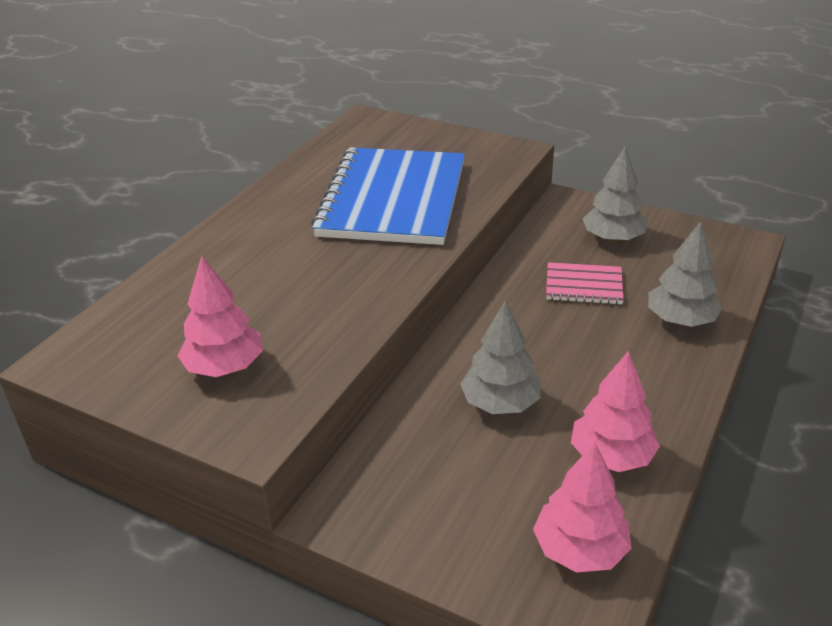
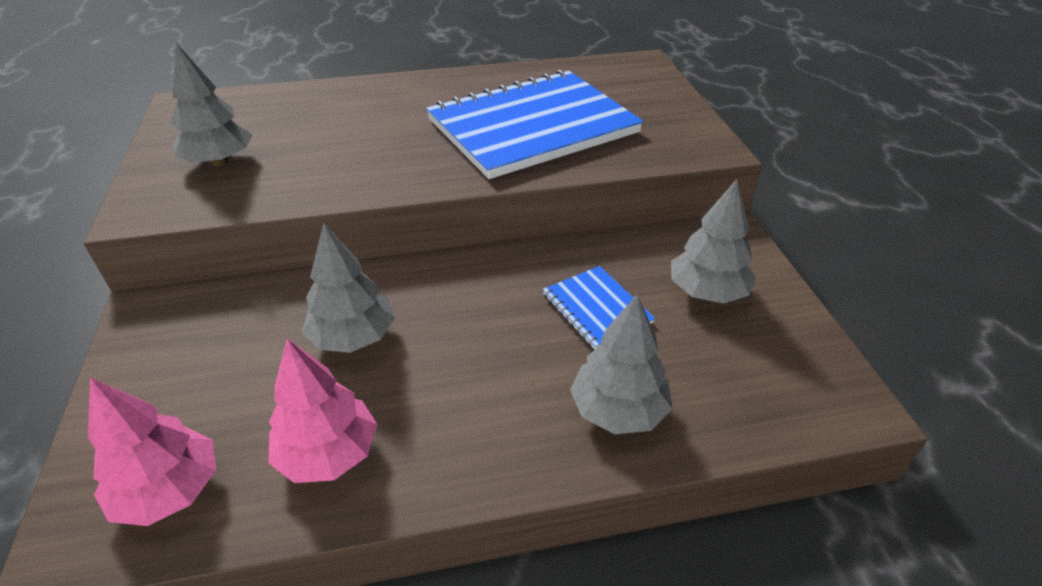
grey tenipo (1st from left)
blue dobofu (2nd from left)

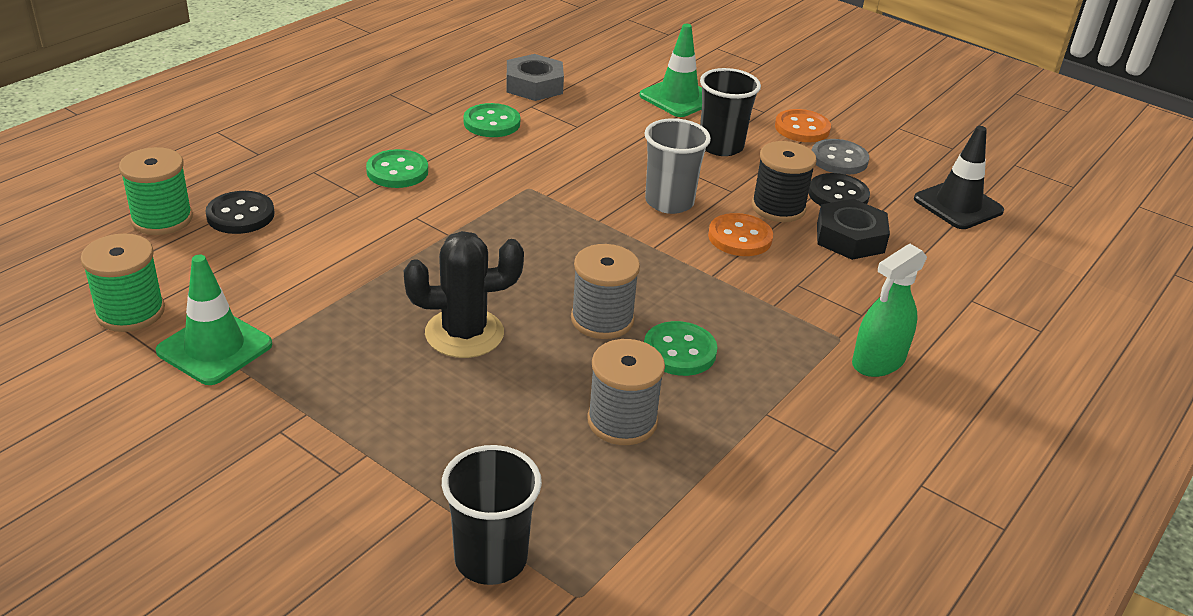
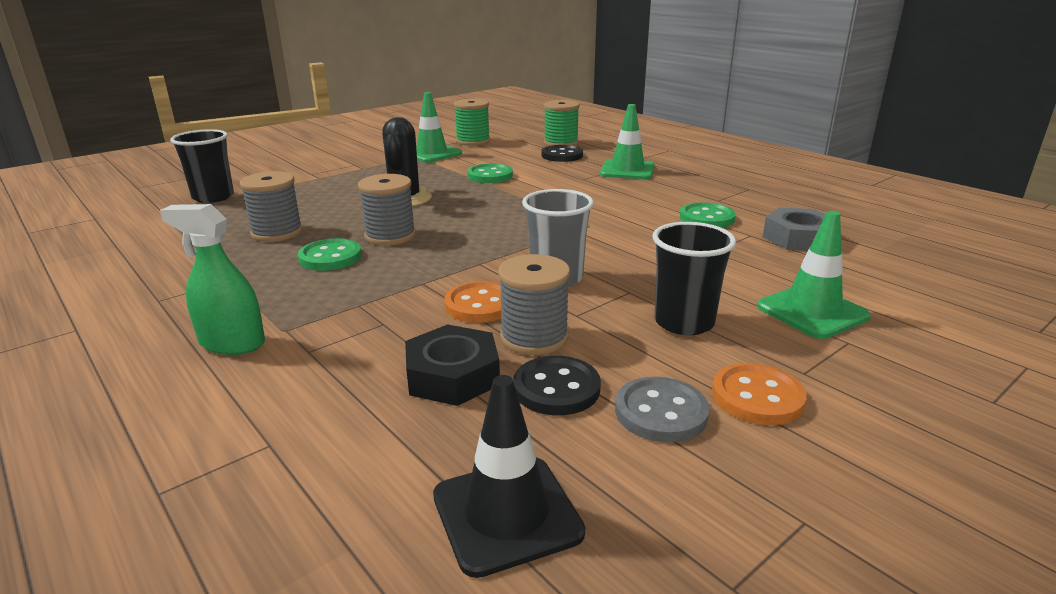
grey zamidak (3rd from left)
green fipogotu (2nd from left)
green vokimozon
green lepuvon (2nd from left)

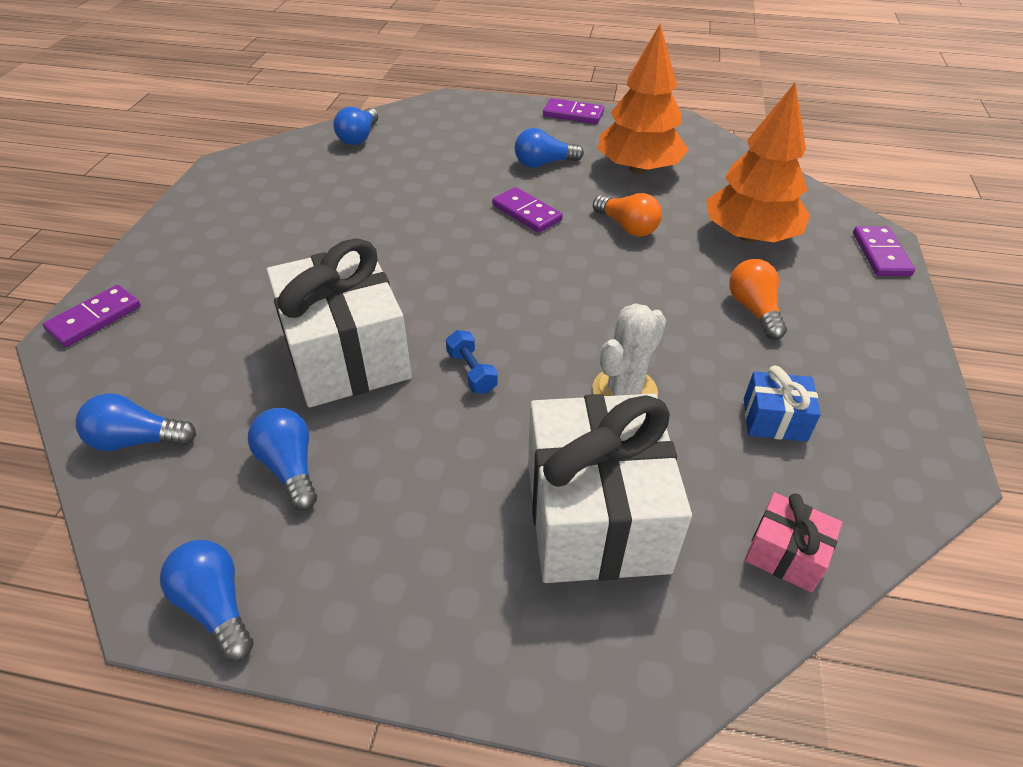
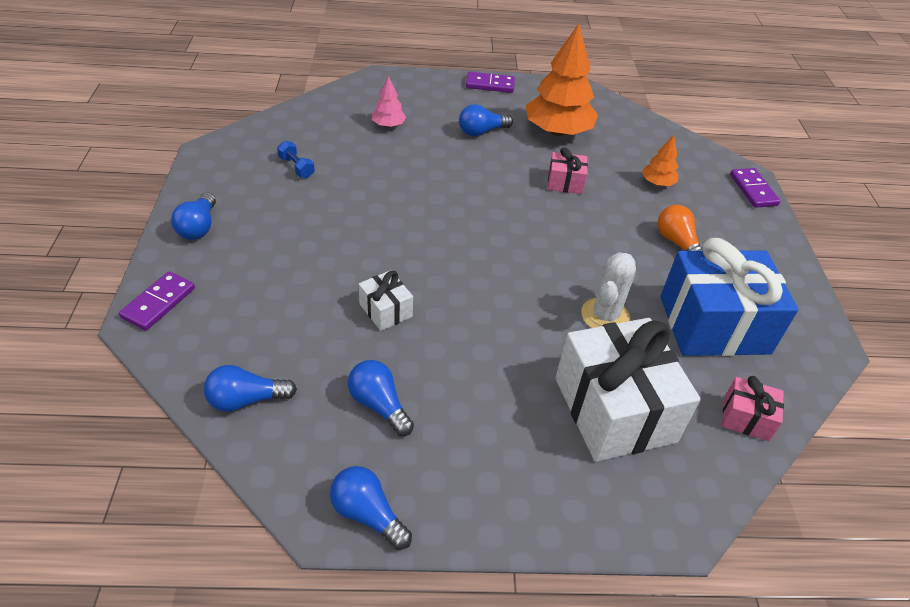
orange tenipo (2nd from left)
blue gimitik (1st from left)
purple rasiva (2nd from left in the first image)
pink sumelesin (1st from left)
white sumelesin (1st from left)
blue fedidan
blue sumelesin
pink tenipo

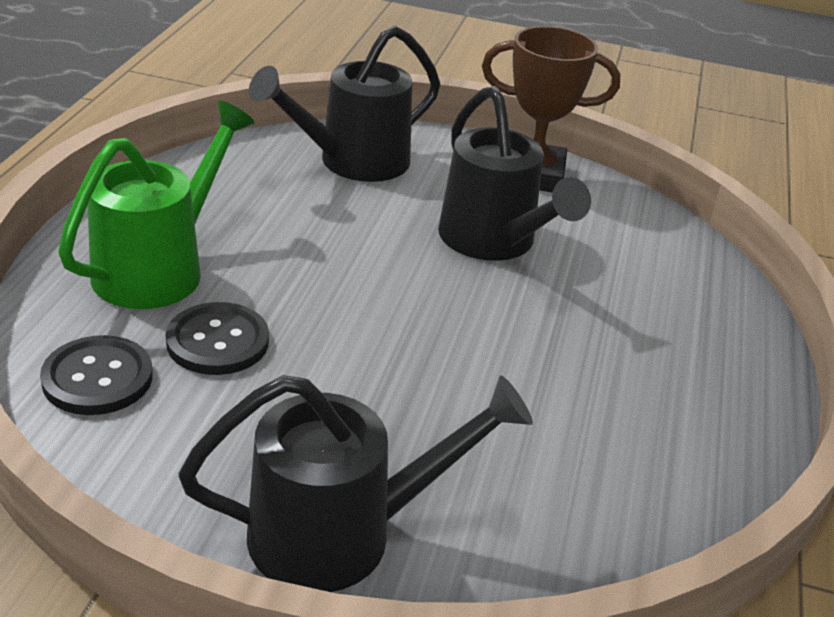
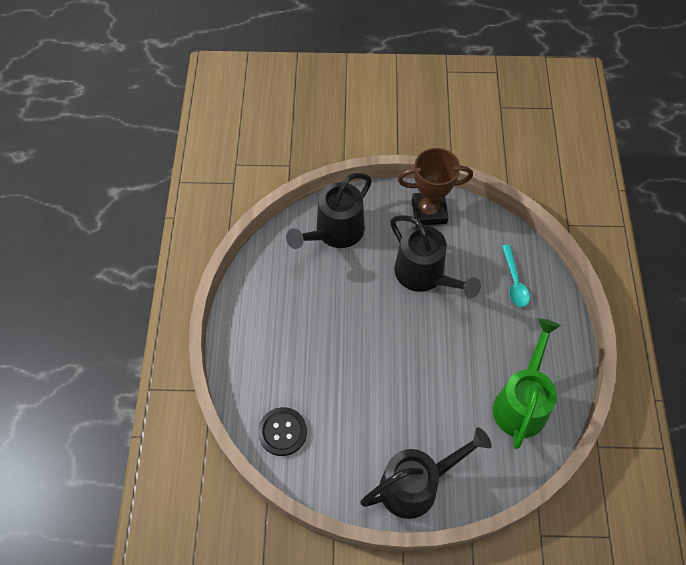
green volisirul
black fipogotu (2nd from left in the first image)
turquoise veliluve

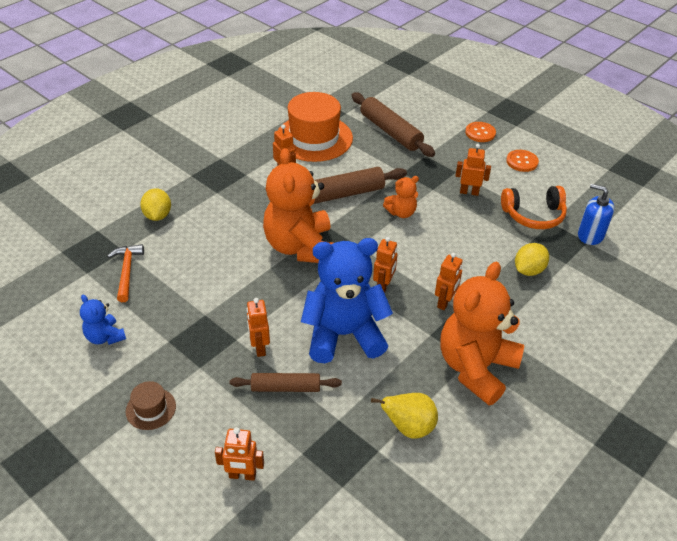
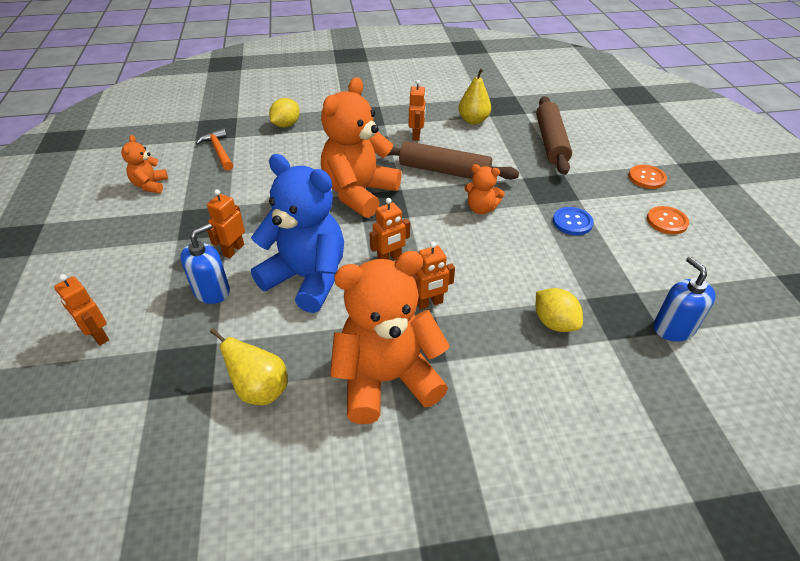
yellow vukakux (2nd from left)
blue fipogotu
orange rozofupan
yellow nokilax (2nd from left)
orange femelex
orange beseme (1st from left)
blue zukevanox (1st from left)
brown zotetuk

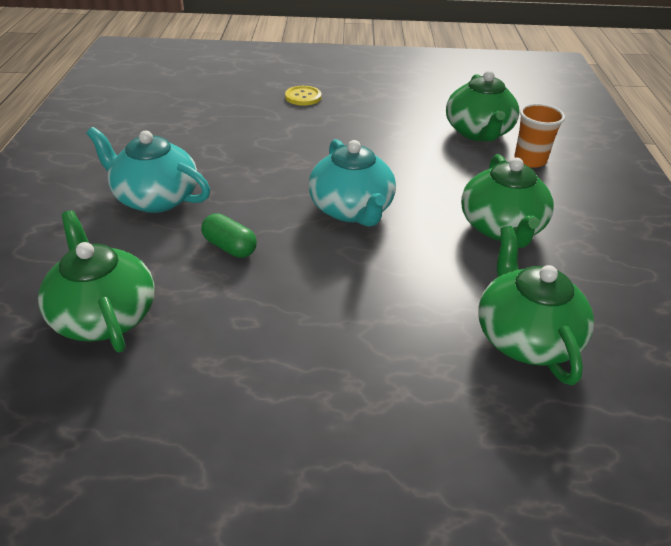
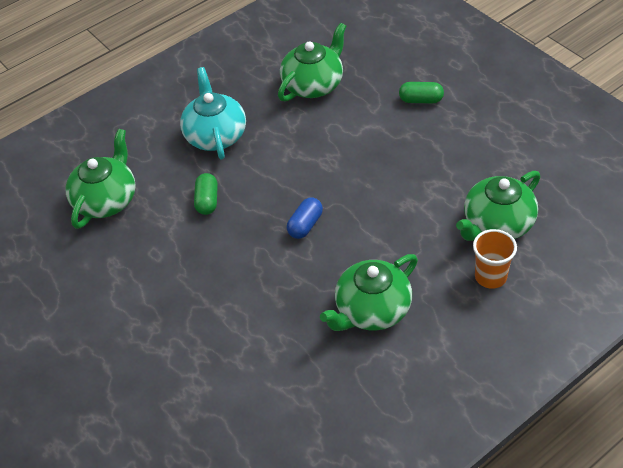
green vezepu (2nd from left)
blue vezepu
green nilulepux (2nd from left)

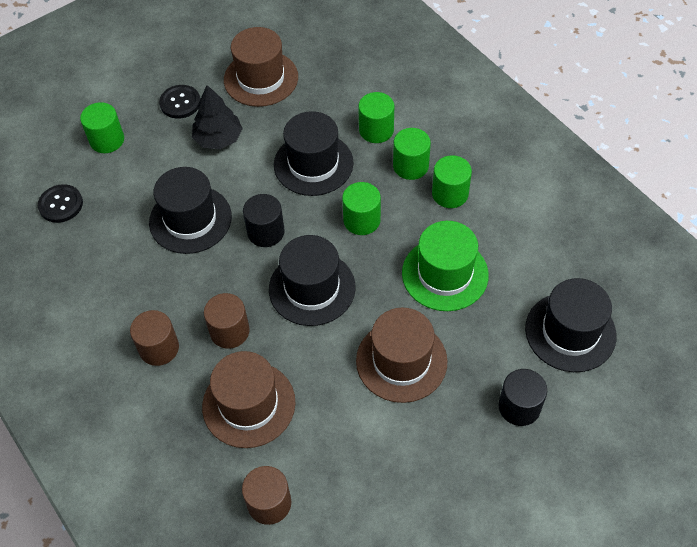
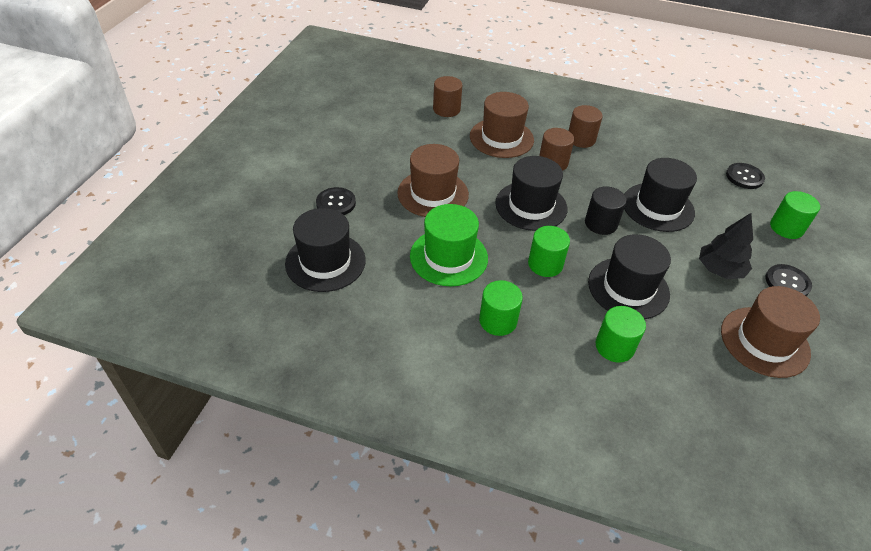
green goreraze (4th from left in the first image)
black fipogotu (1st from left)

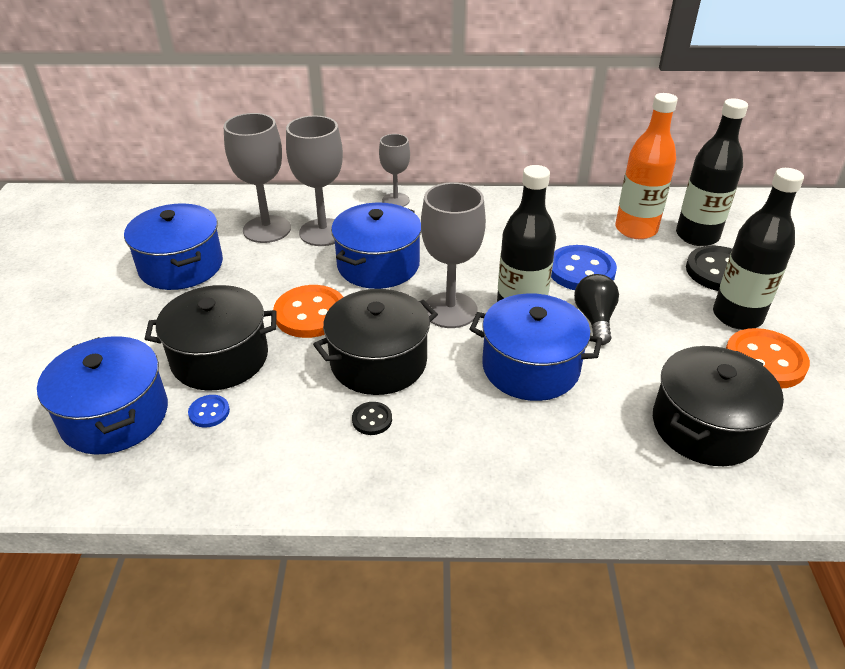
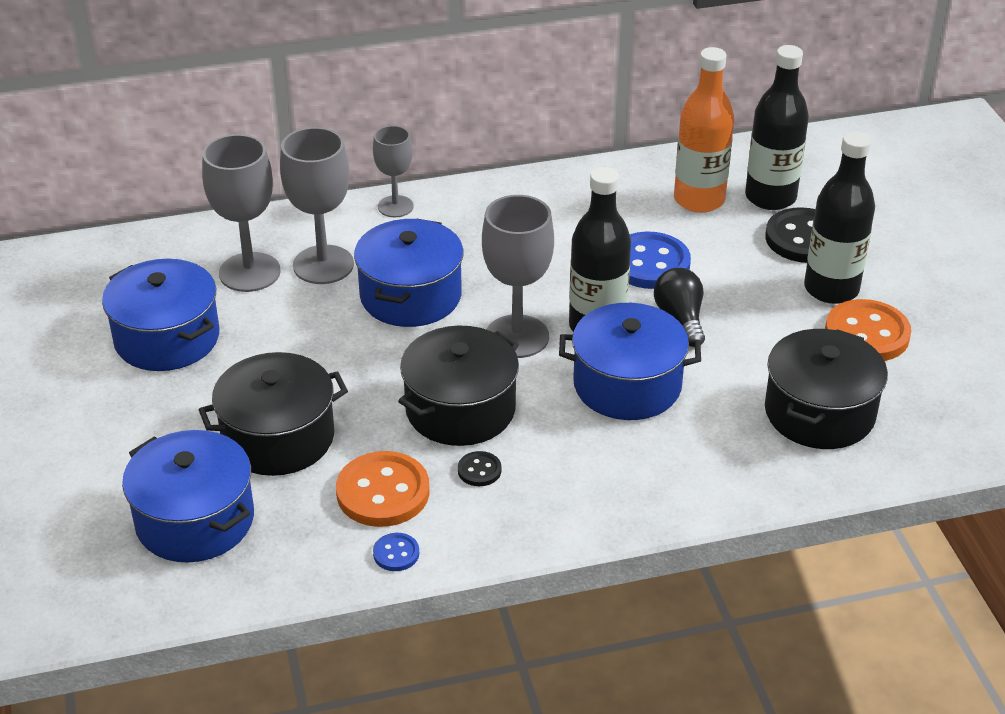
orange fipogotu (1st from left)
blue fipogotu (1st from left)

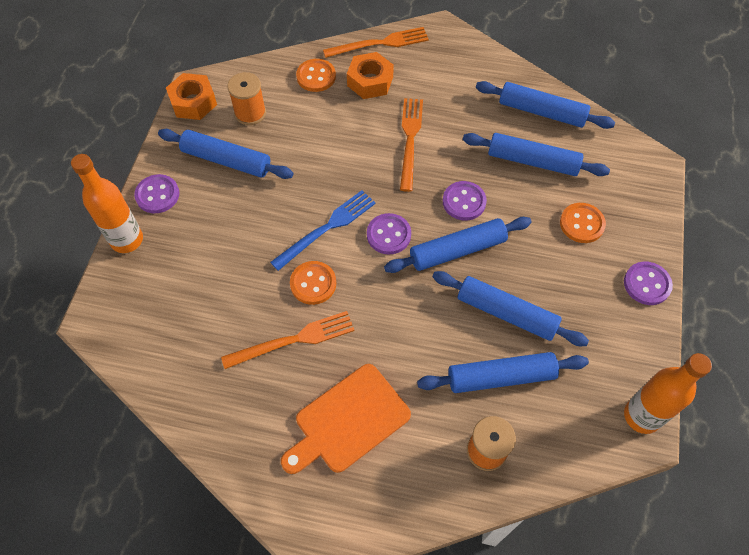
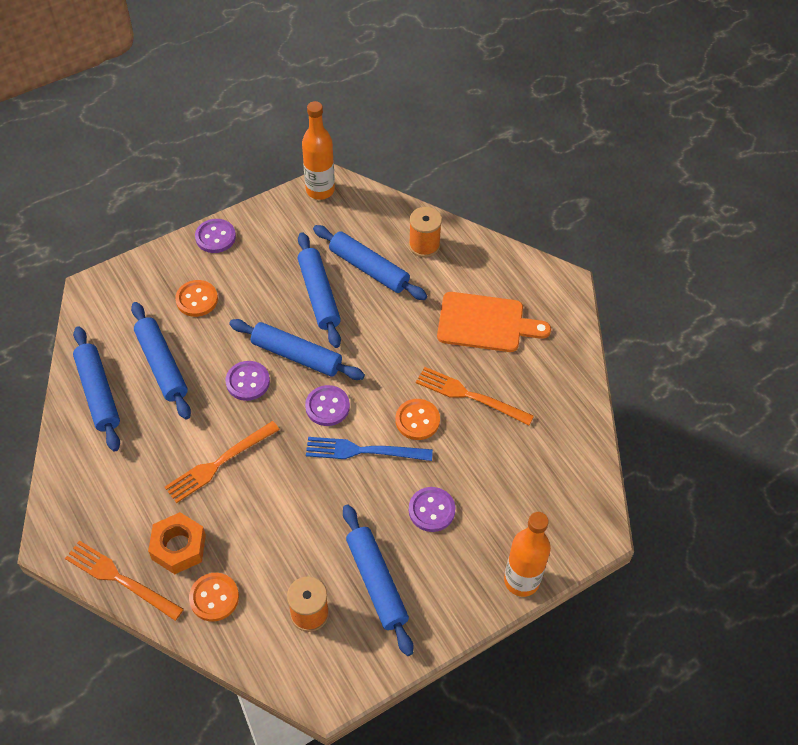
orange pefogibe (1st from left in the first image)
purple fipogotu (4th from left)

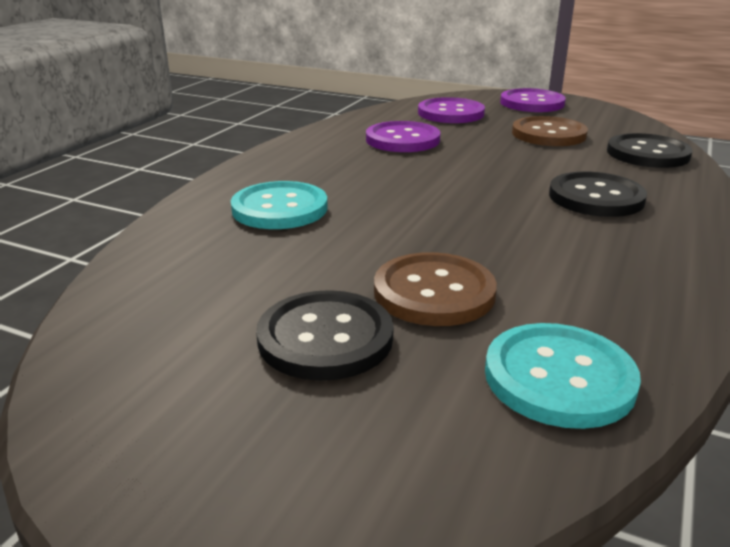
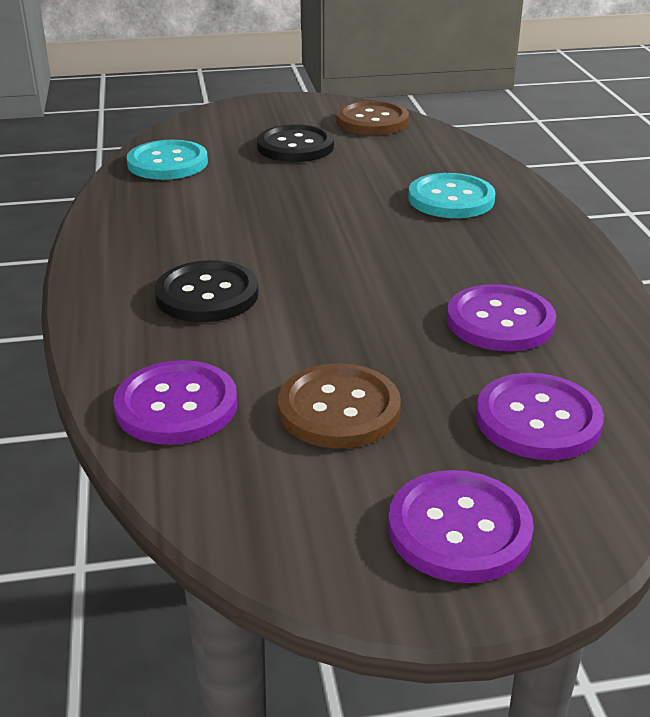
purple fipogotu (1st from left)
brown fipogotu (2nd from left)

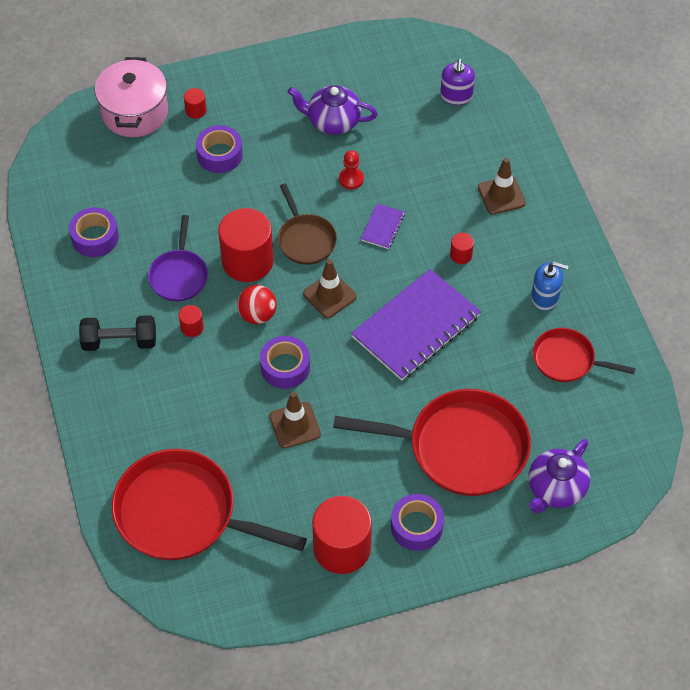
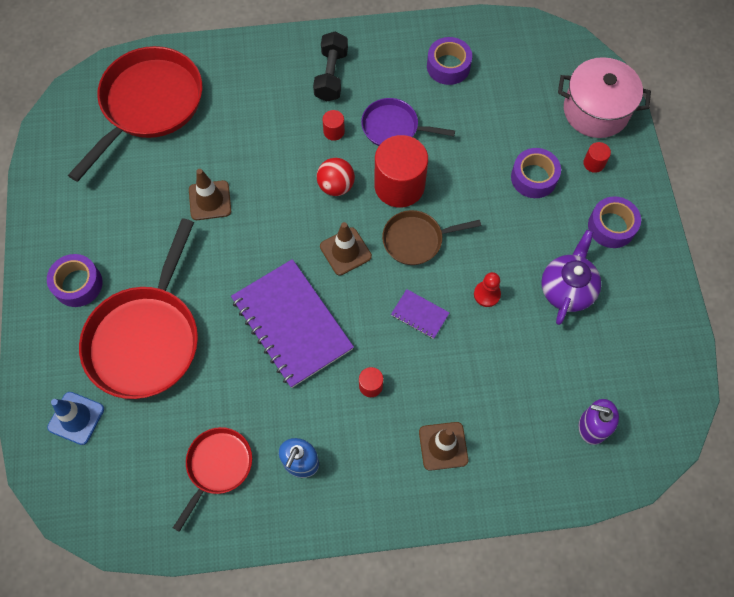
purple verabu (4th from left)
blue lepuvon
red goreraze (4th from left in the first image)

